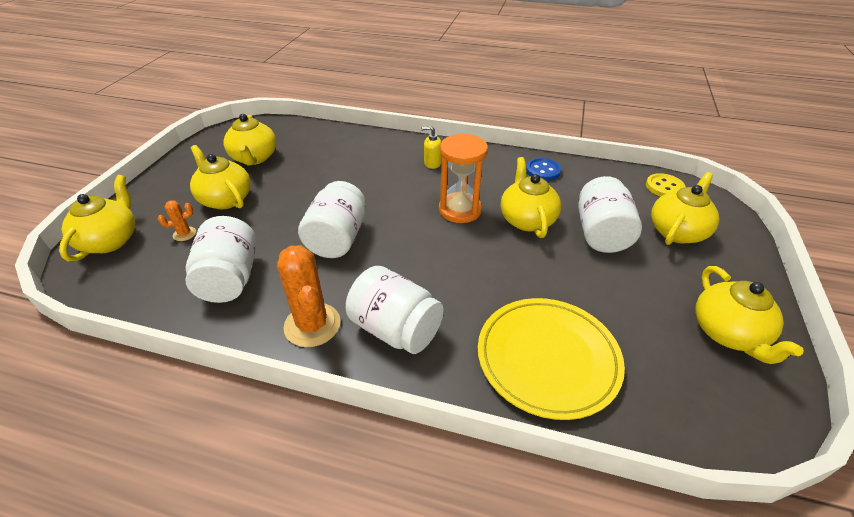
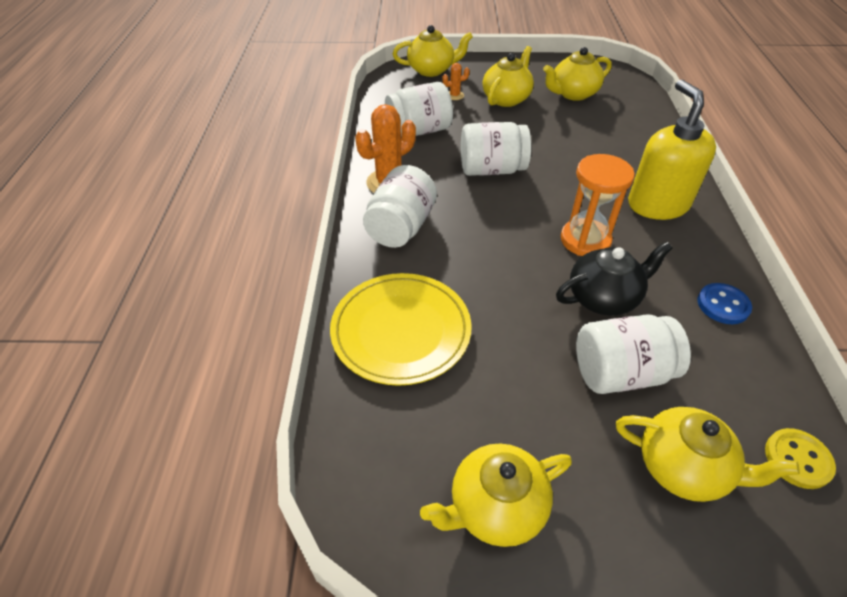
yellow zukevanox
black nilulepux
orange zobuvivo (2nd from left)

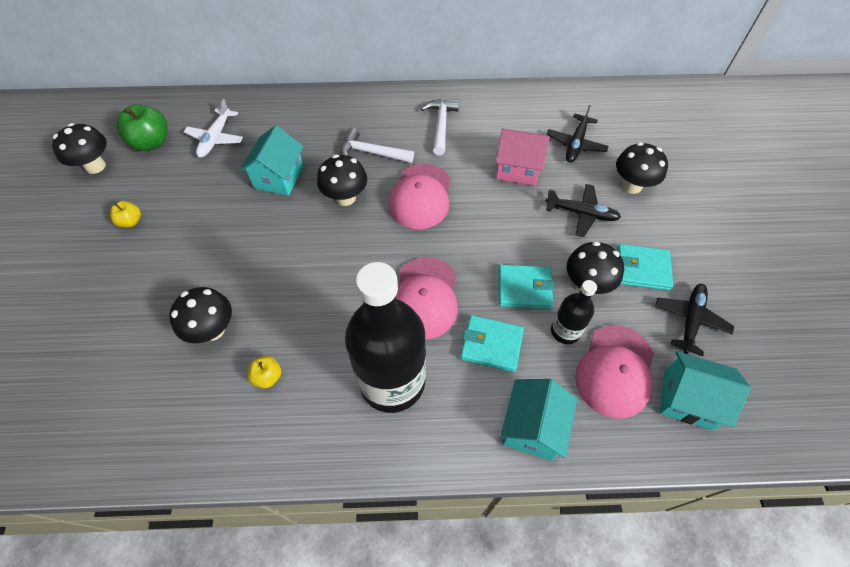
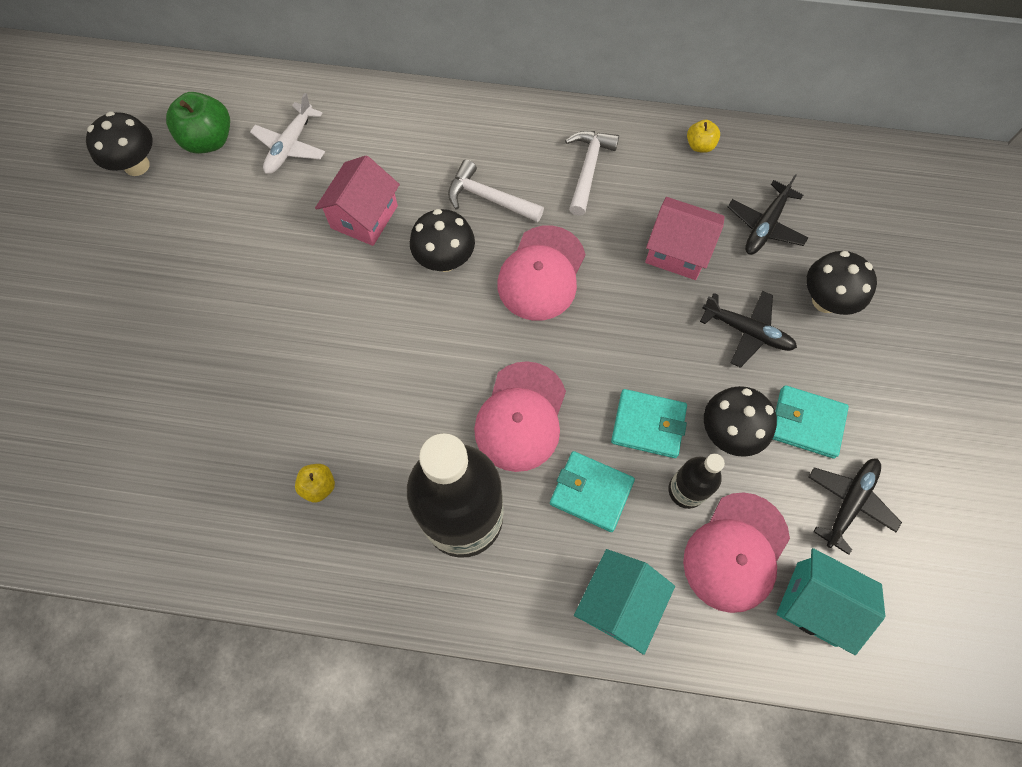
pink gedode (1st from left)
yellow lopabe (2nd from left)
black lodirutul (2nd from left in the first image)

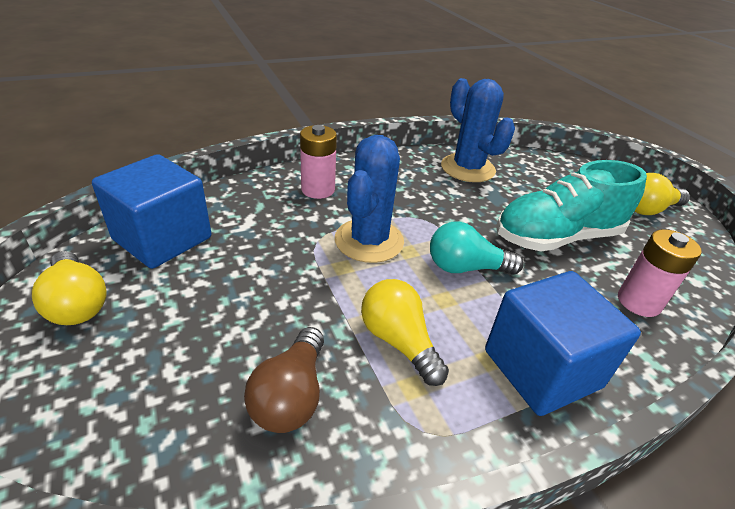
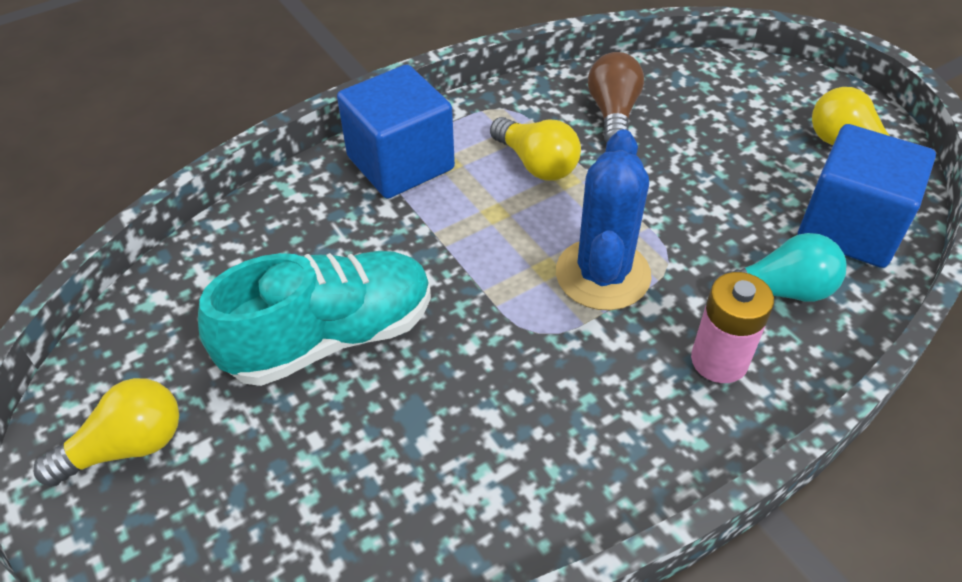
blue zobuvivo (2nd from left in the first image)
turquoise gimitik
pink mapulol (2nd from left in the first image)

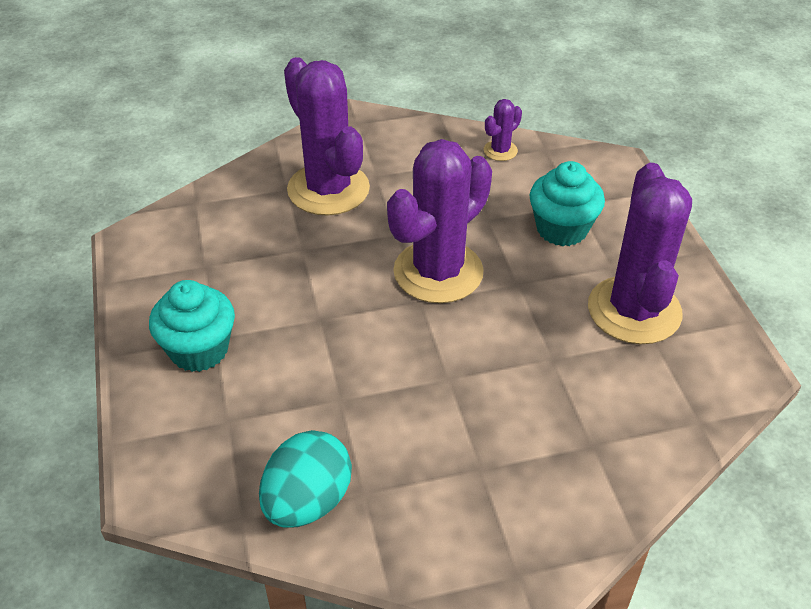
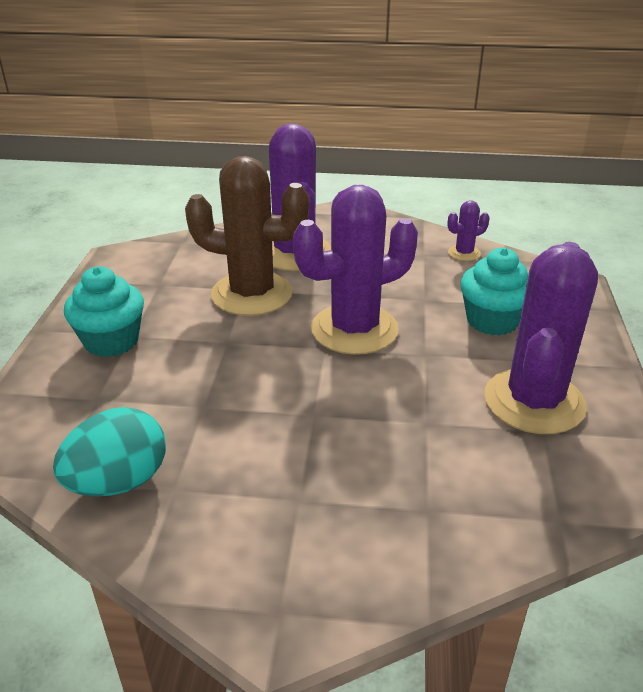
brown zobuvivo

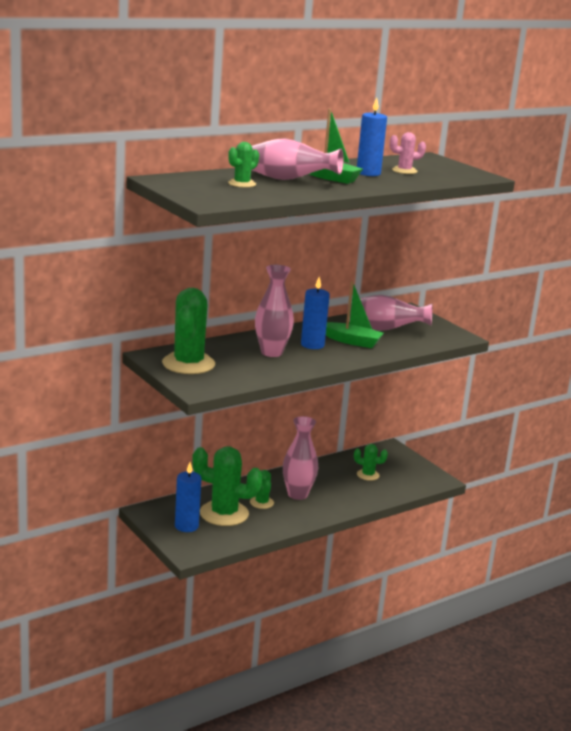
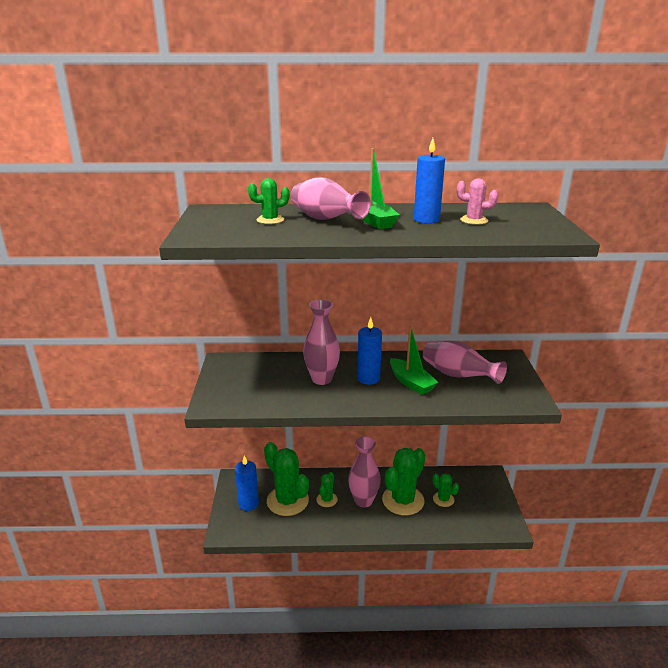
green zobuvivo (4th from left)

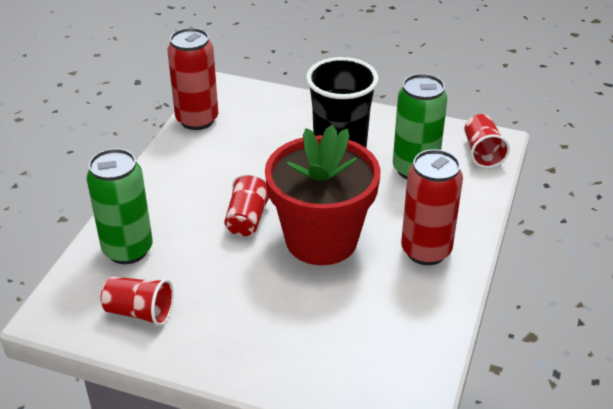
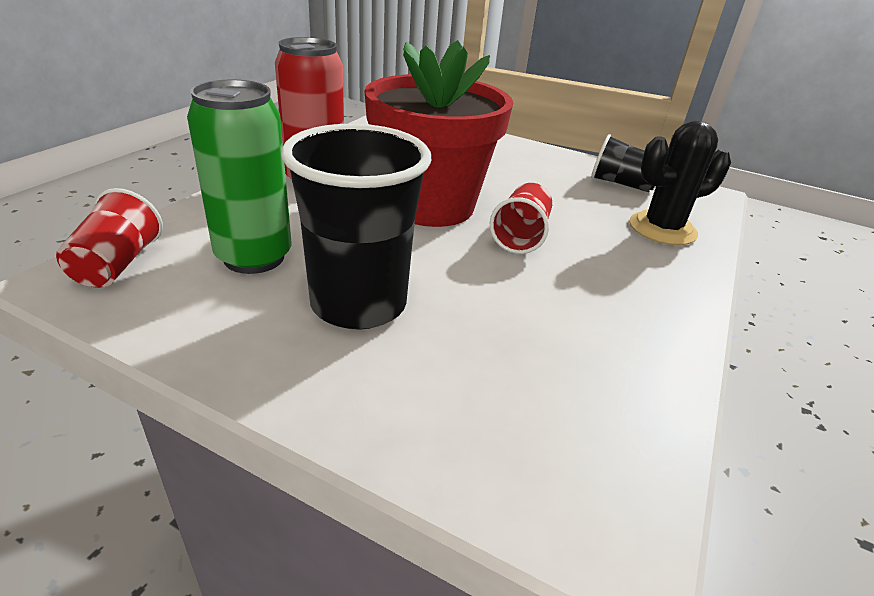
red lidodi (1st from left in the first image)
black zobuvivo
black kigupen (2nd from left)

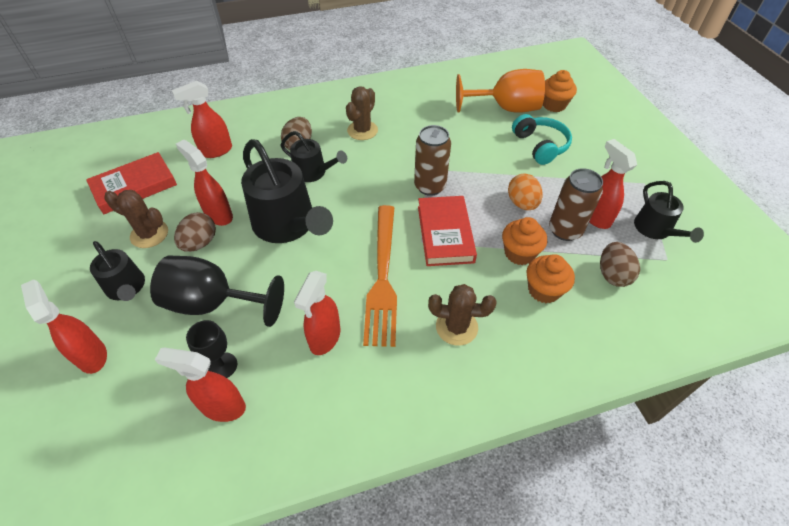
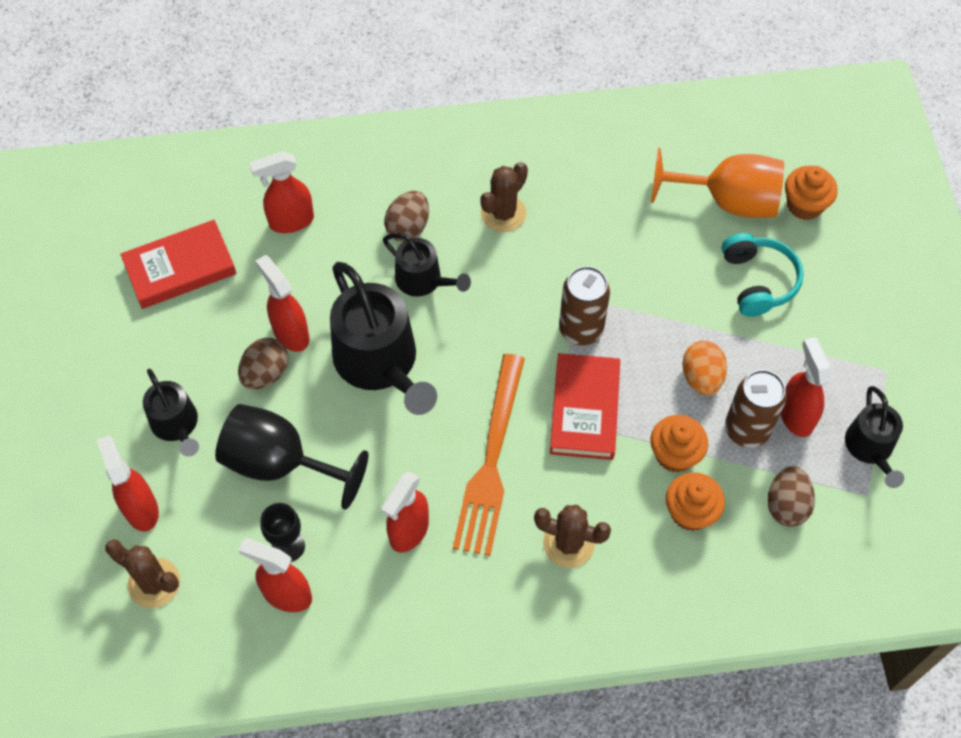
brown zobuvivo (1st from left)

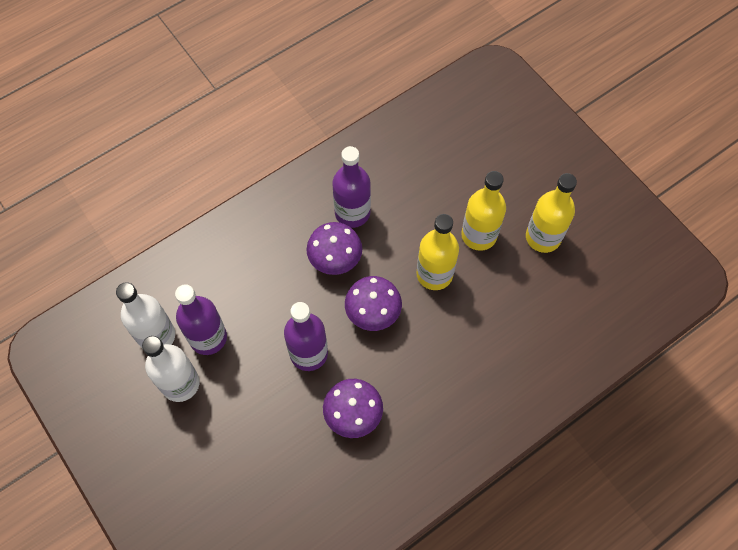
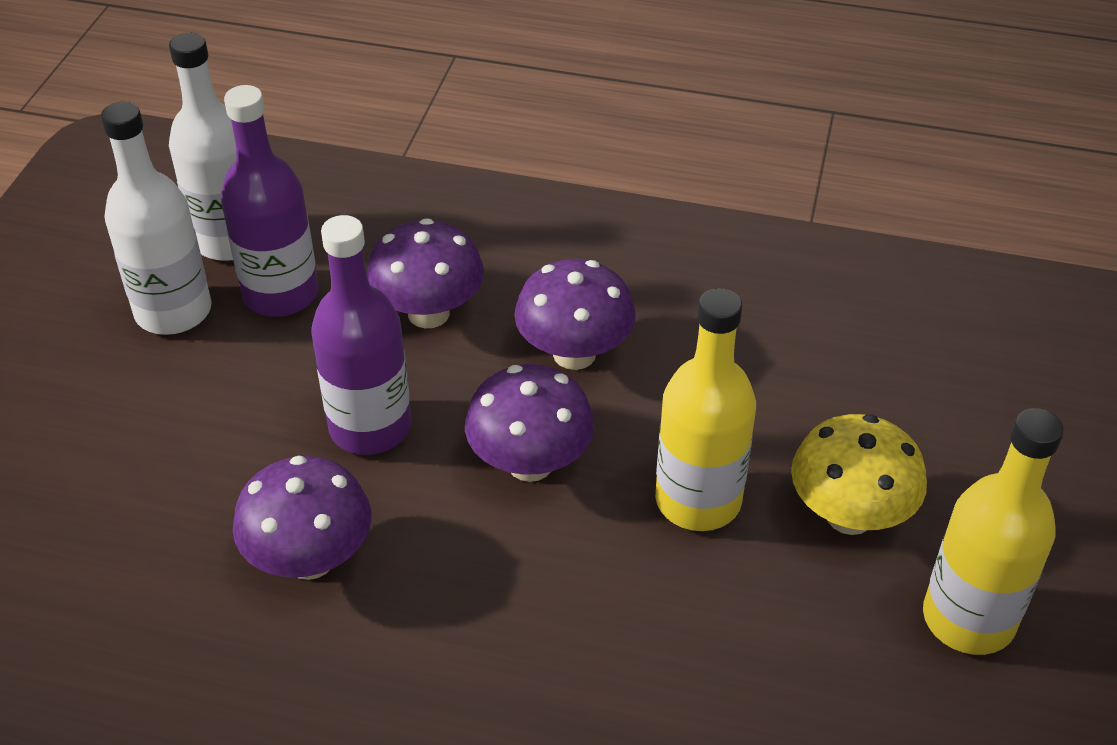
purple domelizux (3rd from left in the first image)
yellow lodirutul
purple lodirutul (2nd from left)

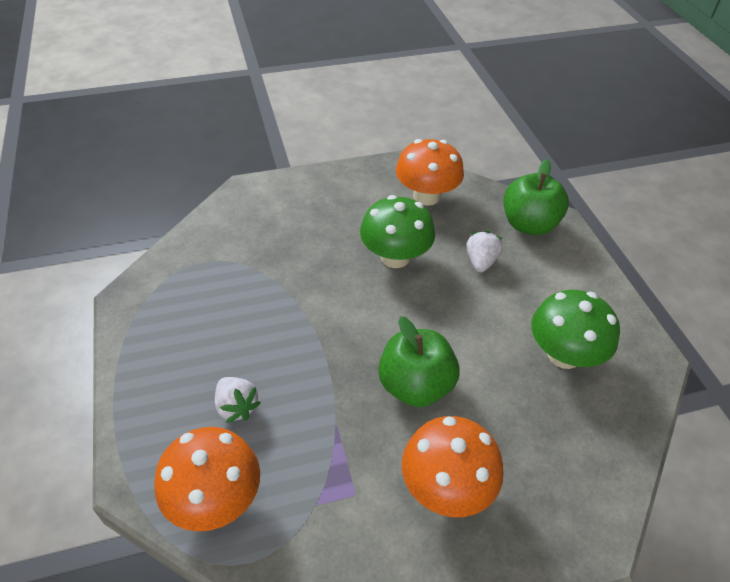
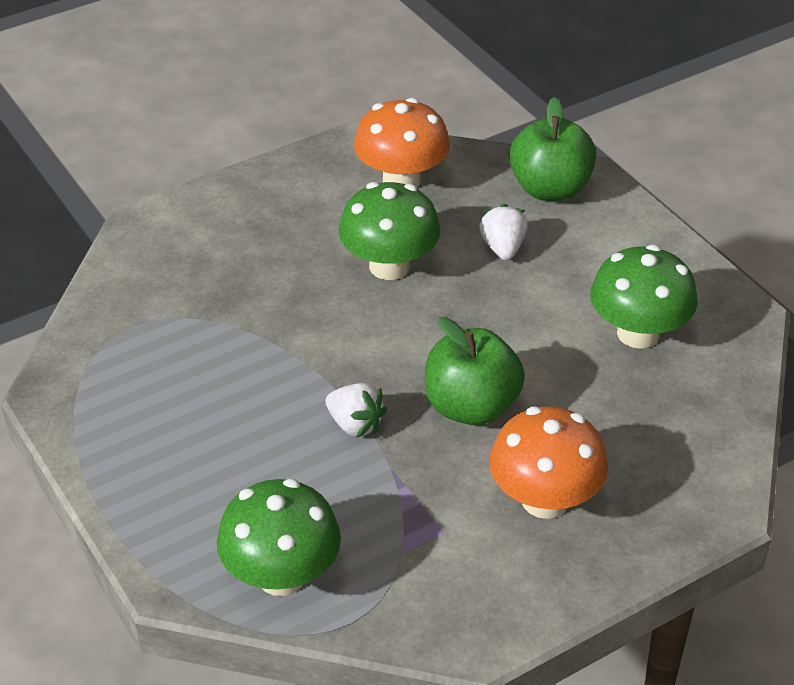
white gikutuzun (1st from left)
green lodirutul (1st from left)

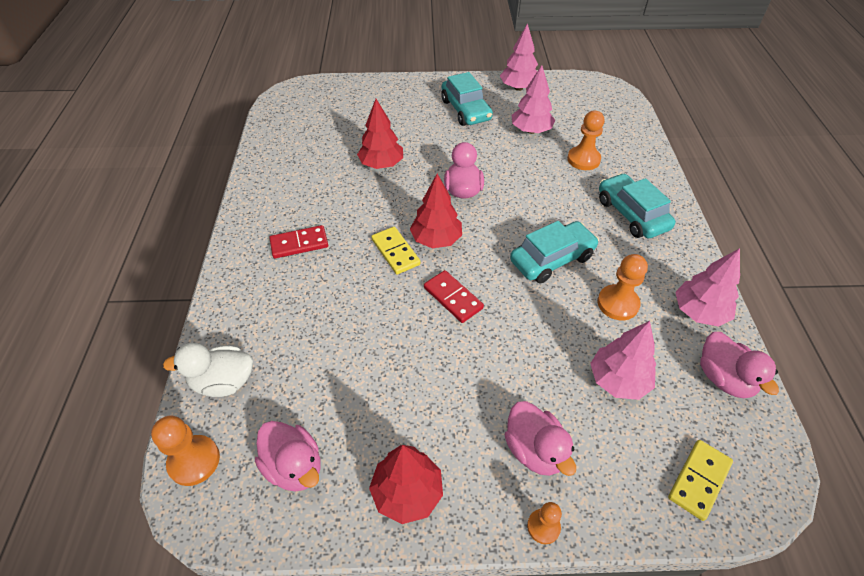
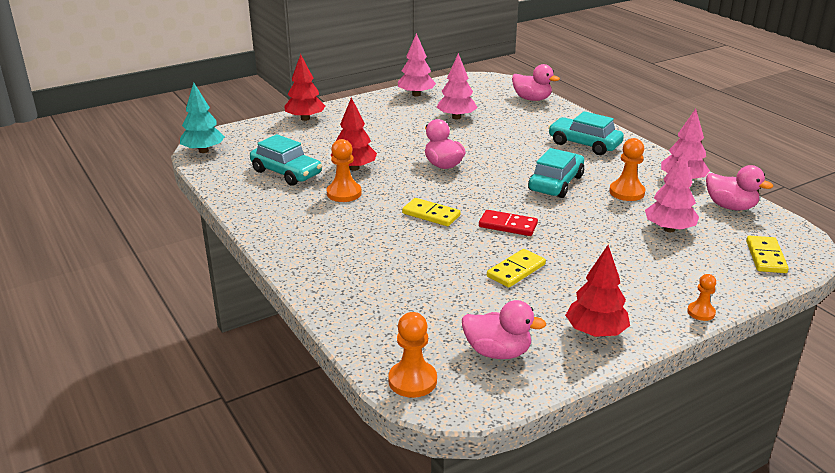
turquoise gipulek (1st from left)
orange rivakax (1st from left)
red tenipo (1st from left)
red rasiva (1st from left in the first image)
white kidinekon
pink kidinekon (3rd from left)
turquoise tenipo
yellow rasiva (2nd from left)

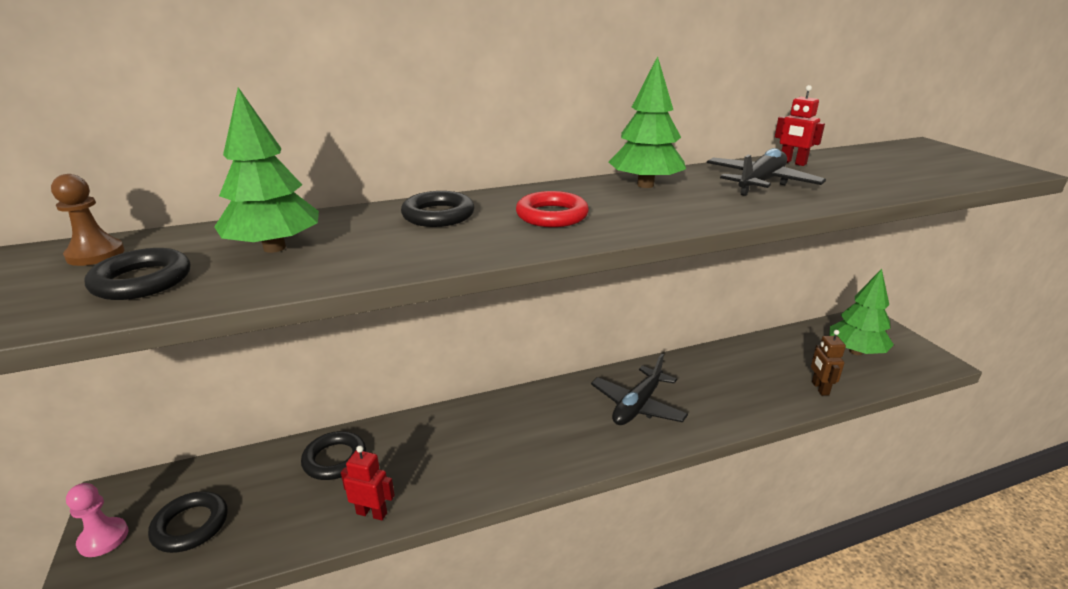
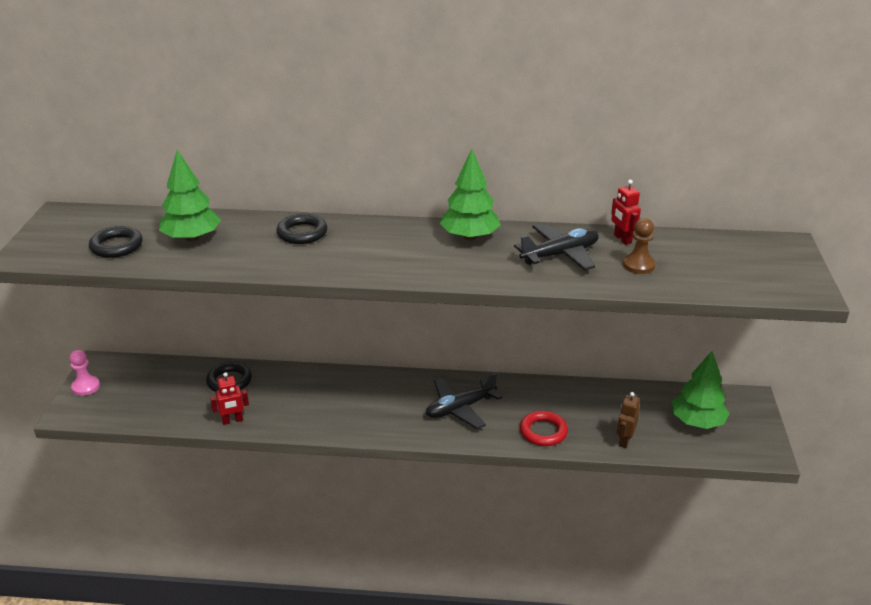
brown rivakax
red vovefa
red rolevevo (1st from left)
black vovefa (2nd from left in the first image)

